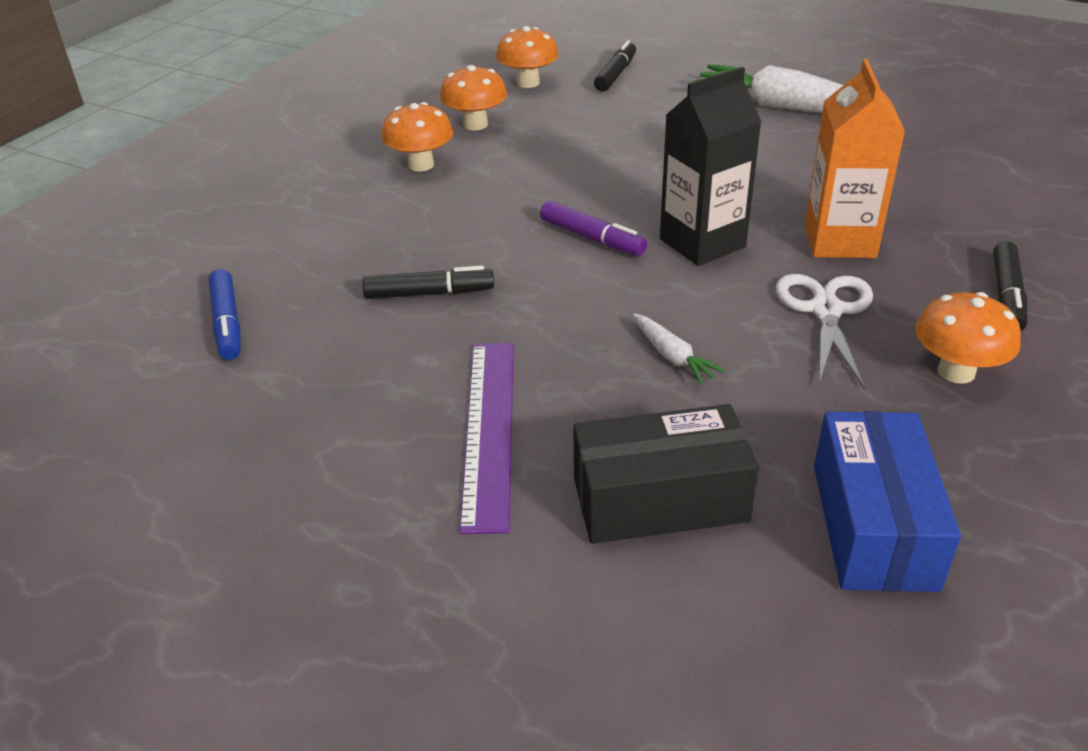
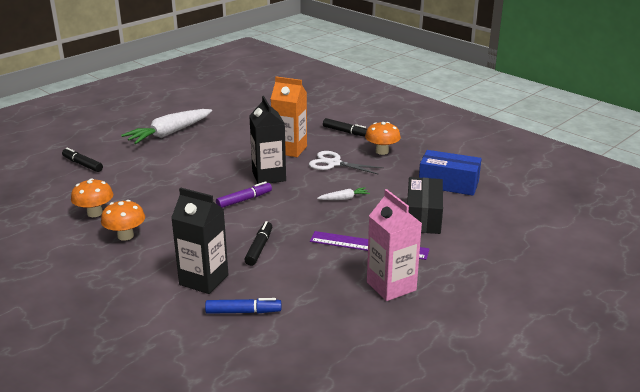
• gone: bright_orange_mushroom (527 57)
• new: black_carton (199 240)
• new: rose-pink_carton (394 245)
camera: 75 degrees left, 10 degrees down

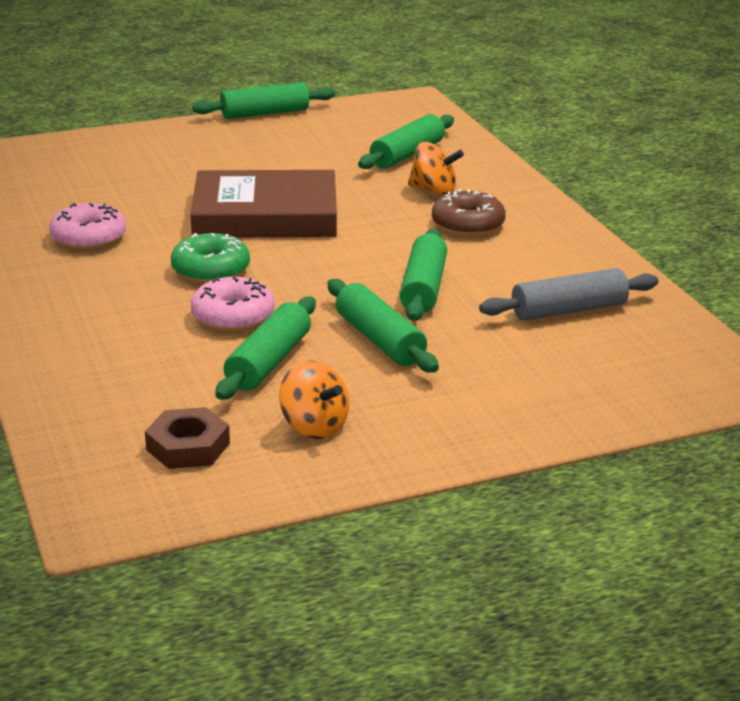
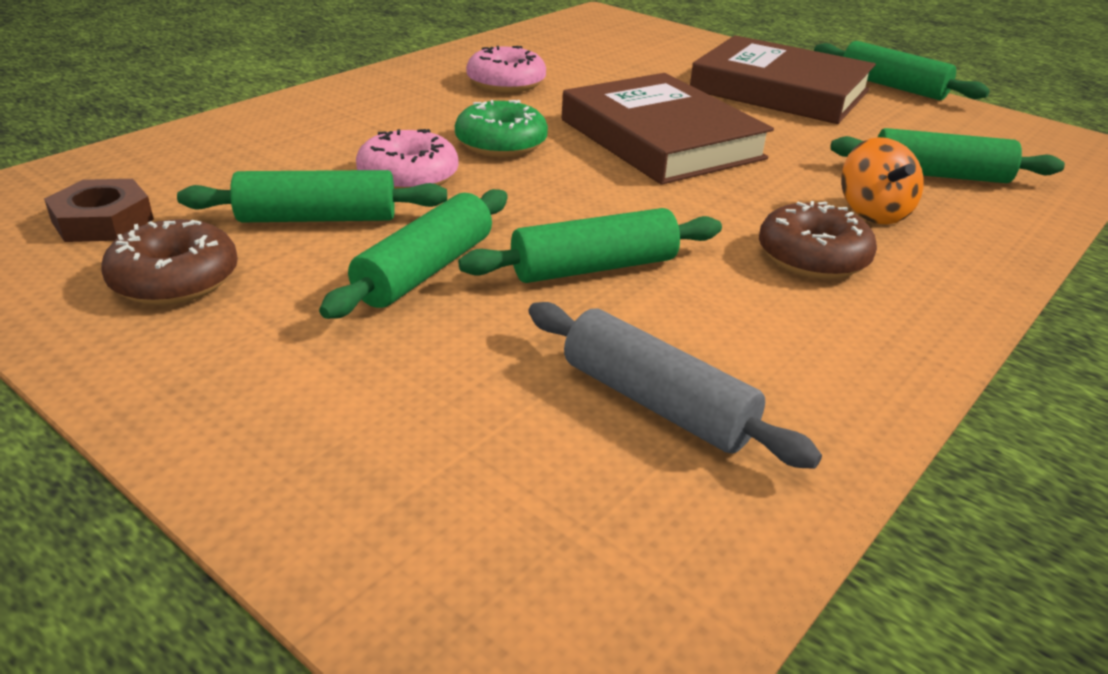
• new: brown_hardback (783 79)
• swapped: bright_orange_spinning_top (314 400) to brown_donut (169 262)
camera: 60 degrees right, 5 degrees up

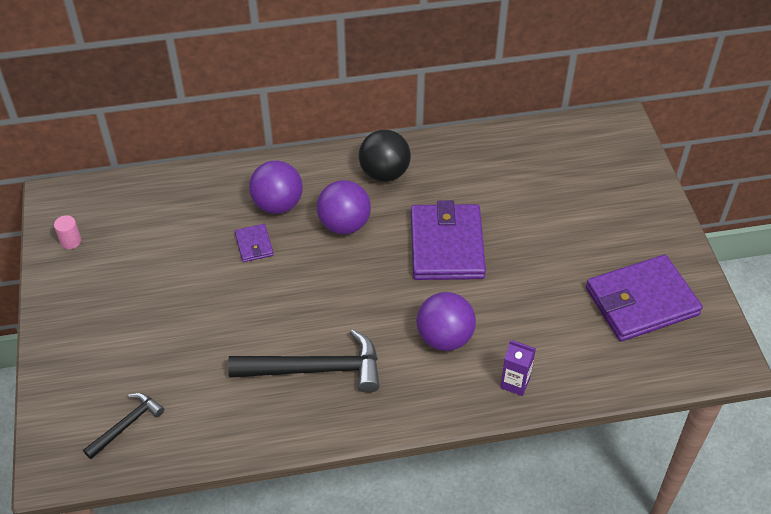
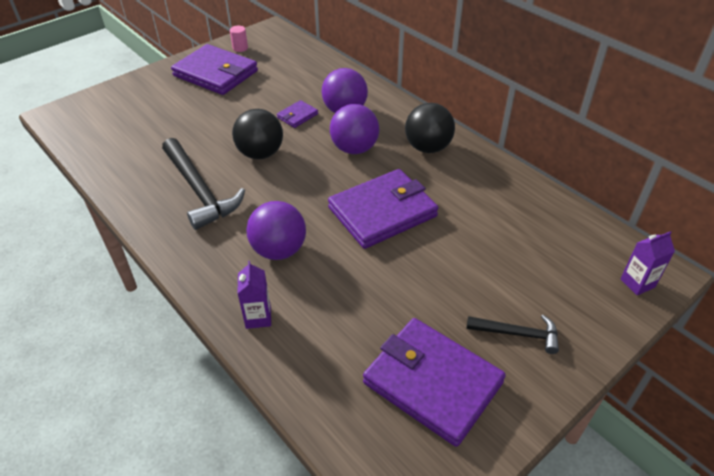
• new: purple_wallet (214 69)
• new: black_sphere (257 134)
• new: purple_carton (647 263)
• shifted: black_claw_hammer (123 426) to (513 334)
camera: 60 degrees right, 5 degrees down

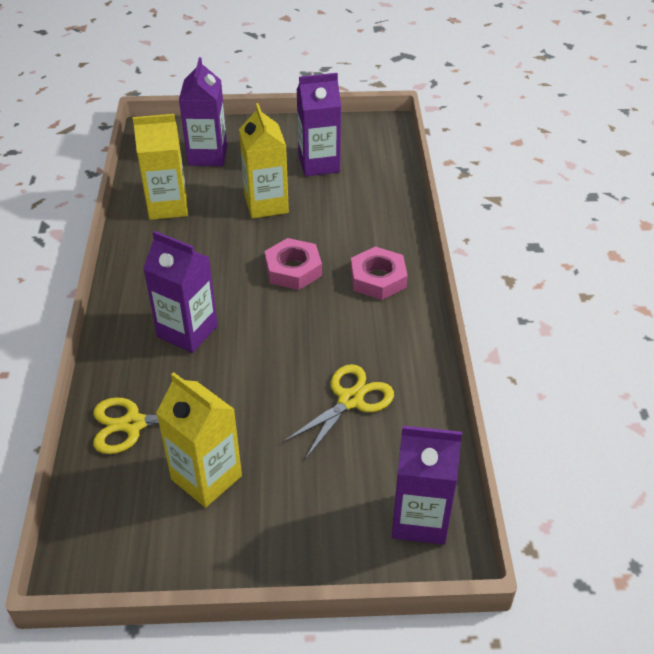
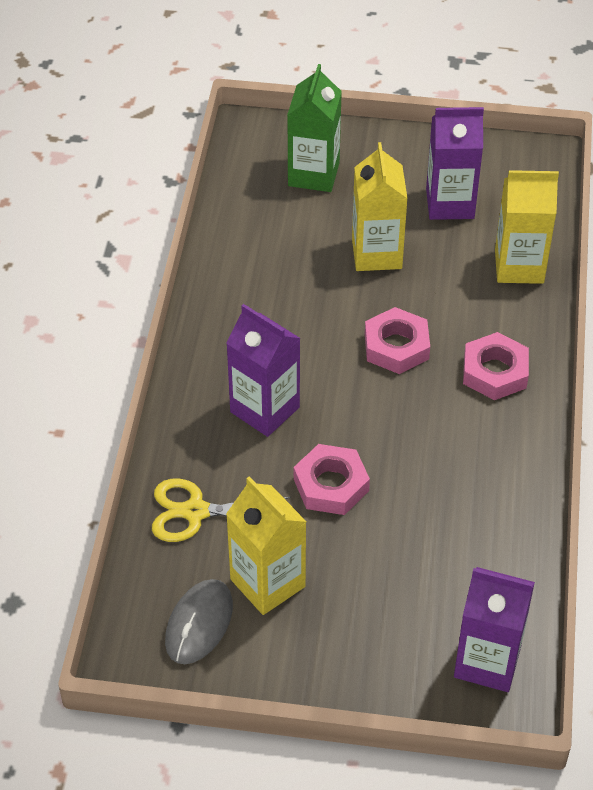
• gone: yellow_pair_of_scissors (338 412)
• new: ash-grey_computer_mouse (199 621)
• new: rose-pink_hexagon_nut (332 479)
• shifted: yellow_carton (160 167) to (527 227)
• repainted: purple_carton (203 111) to green_carton (314 128)
camera: 10 degrees right, 5 degrees up

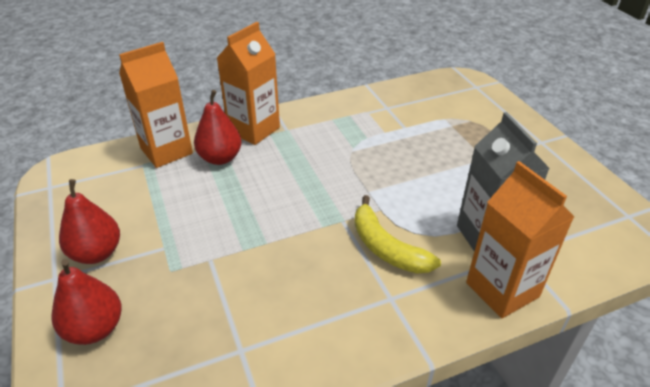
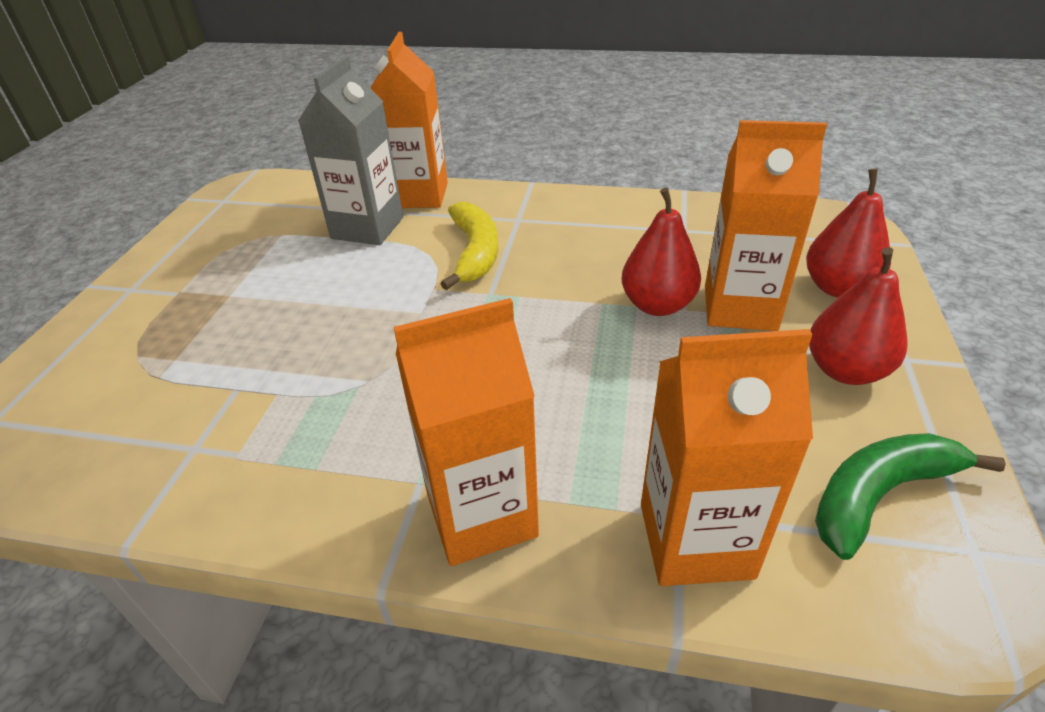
• new: bright_orange_carton (766 225)
• new: green_toy_banana (910 496)
• shifted: red_pear (218 127) to (661 252)
camera: 145 degrees left, 0 degrees up

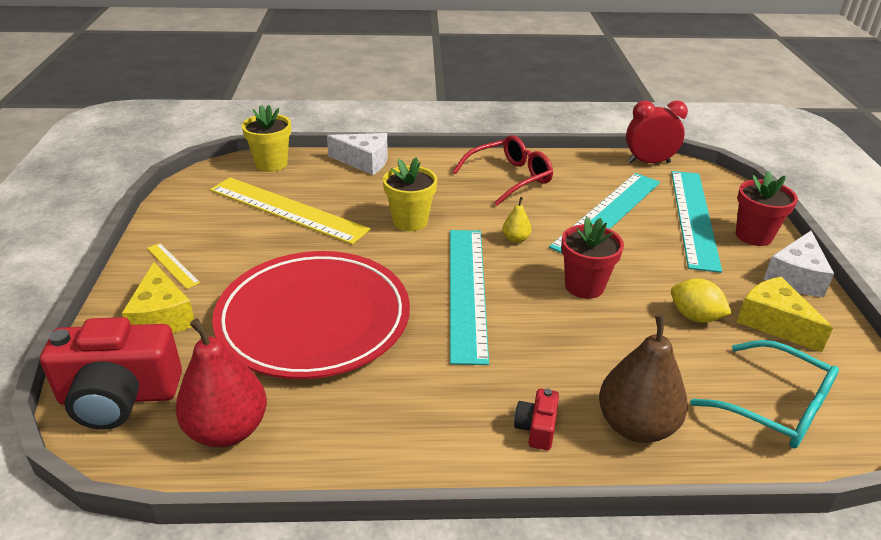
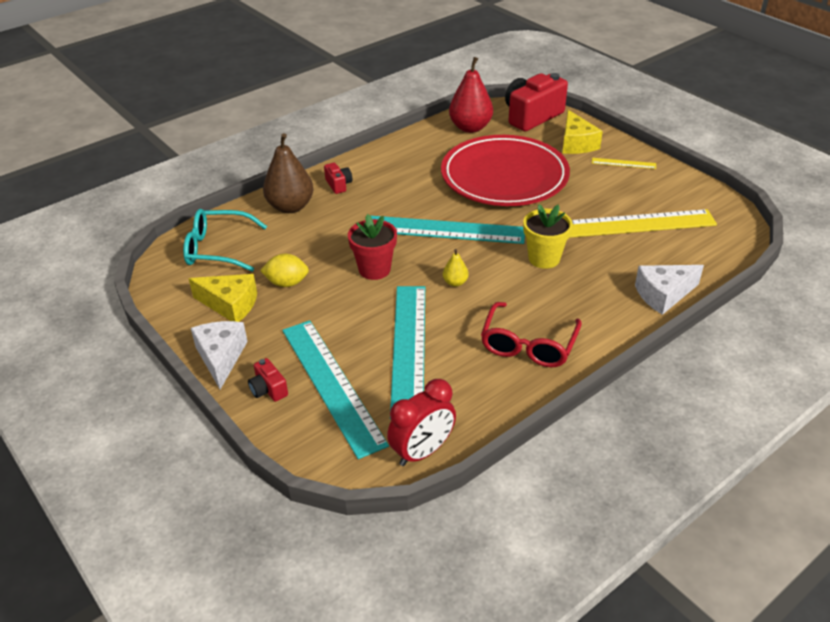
• gone: yellow_potted_plant (266 138)
• swapped: red_potted_plant (767 208) to red_camera (268 380)
• rotated: yellow_piece_of_cheese (158 297) = (582 132) 135 degrees counterclockwise
• rotated: teal_ruler (469 297) = (448 230) 45 degrees counterclockwise
camera: 145 degrees right, 5 degrees up

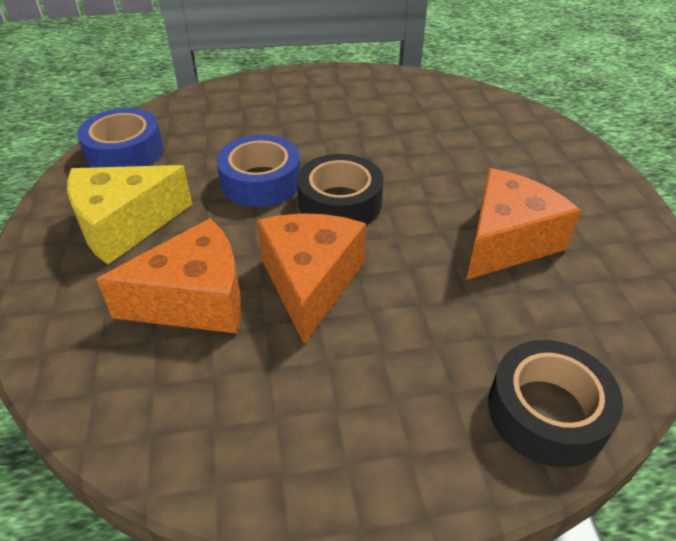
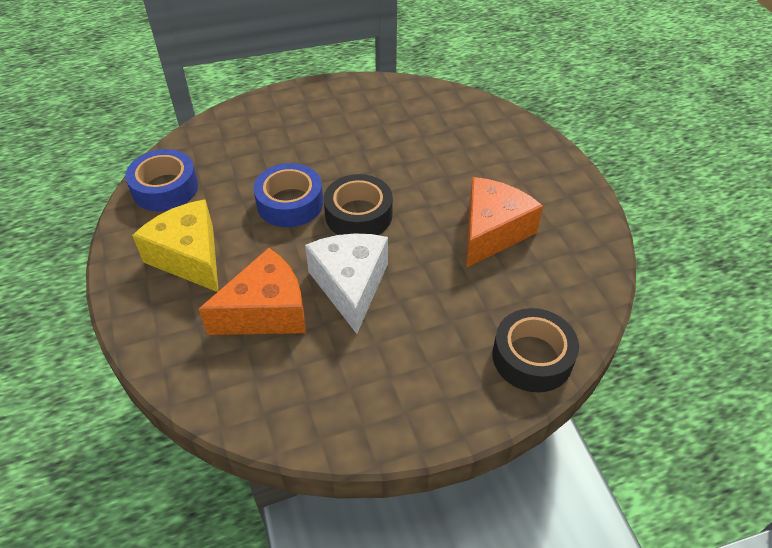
• repainted: bright_orange_piece_of_cheese (311 278) to snow-white_piece_of_cheese (346 283)
• rotated: yellow_piece_of_cheese (129 215) = (175 245) 90 degrees clockwise
camera: 10 degrees left, 5 degrees up

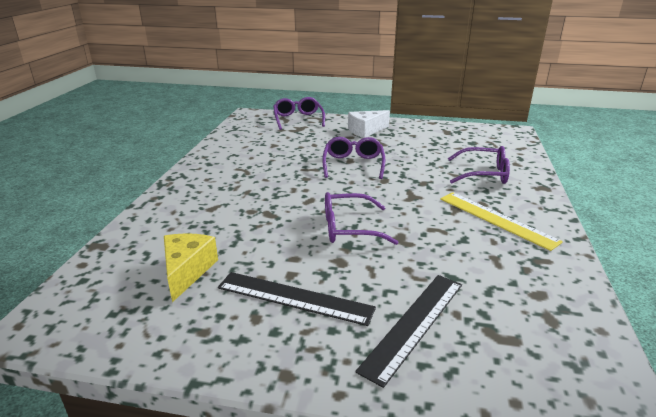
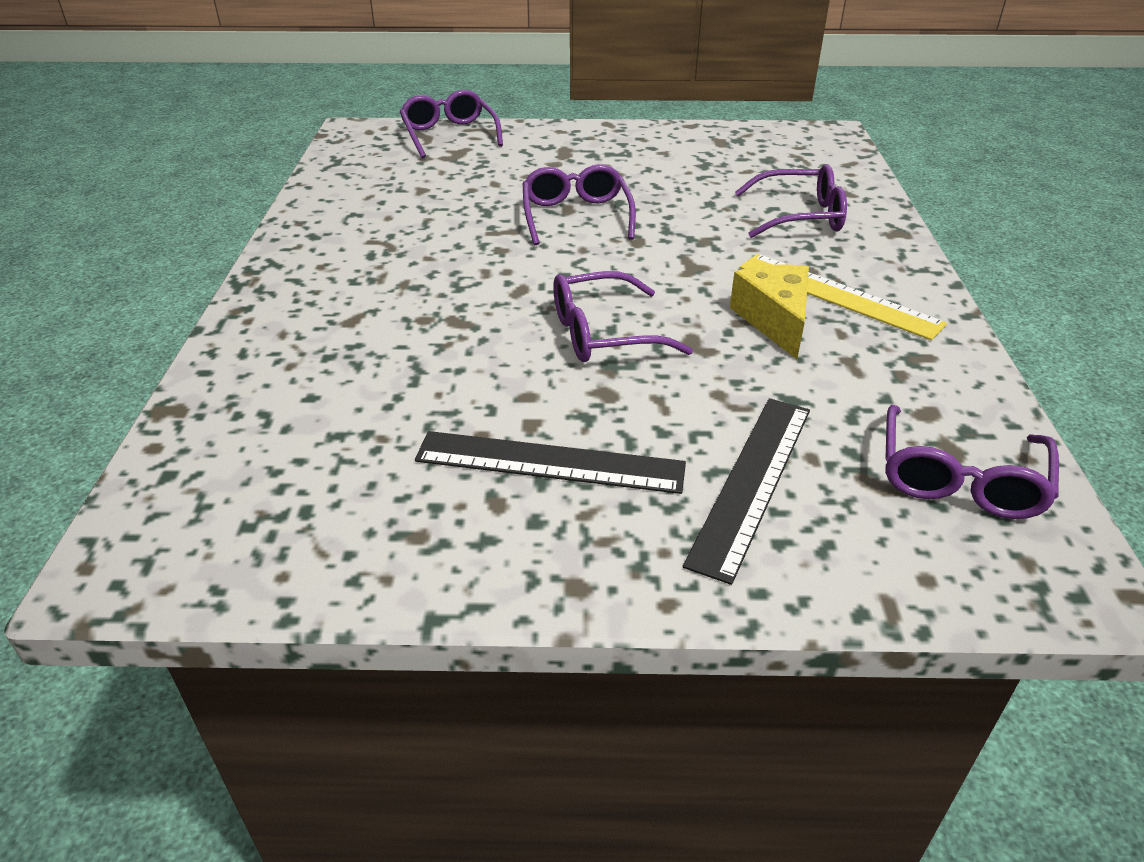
• gone: snow-white_piece_of_cheese (369 124)
• new: purple_glasses (972 462)
• shifted: yellow_piece_of_cheese (191 267) to (769 312)
camera: 10 degrees left, 10 degrees up

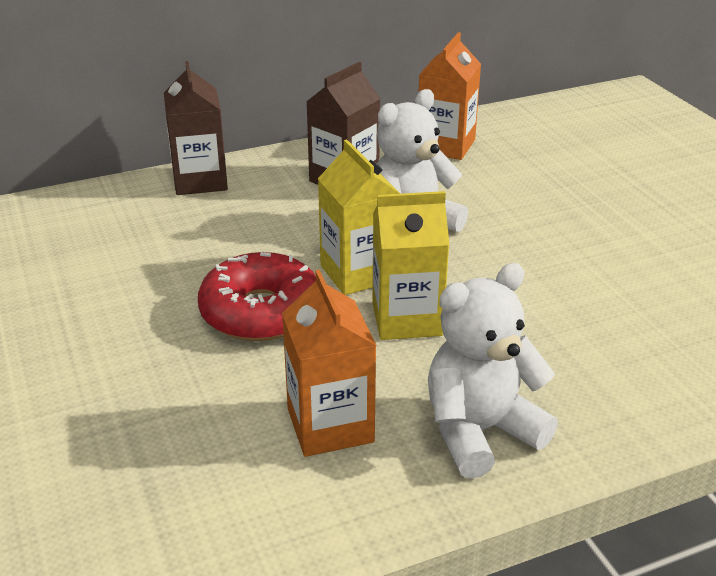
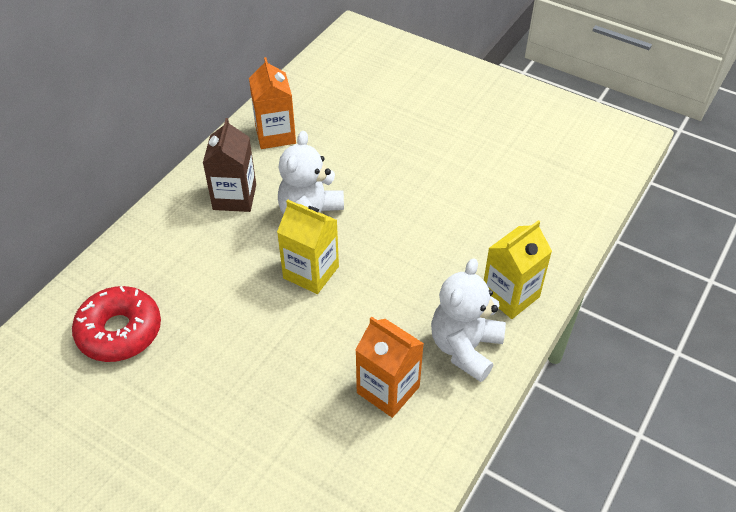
• gone: brown_carton (196 128)
• shifted: red_donut (257 296) to (116 324)
• shifted: yellow_carton (411 265) to (518 269)
camera: 35 degrees left, 15 degrees up

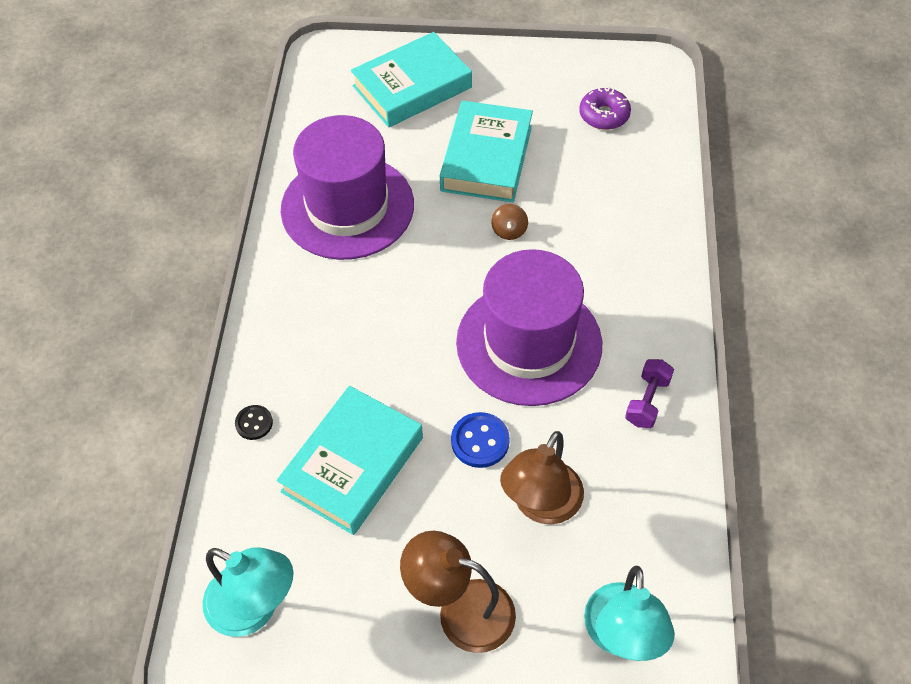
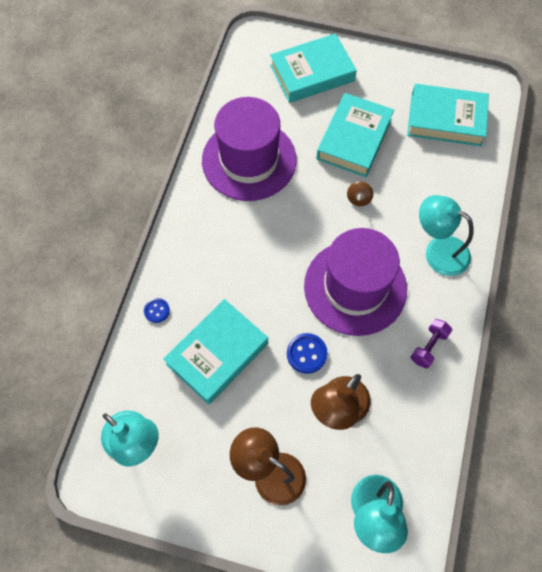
• new: teal_lamp (446 235)
• swapped: purple_donut (605 108) to teal_hardback (448 115)
• repainted: black_button (254 422) to cobalt_button (157 310)
camera: 10 degrees right, 10 degrees up

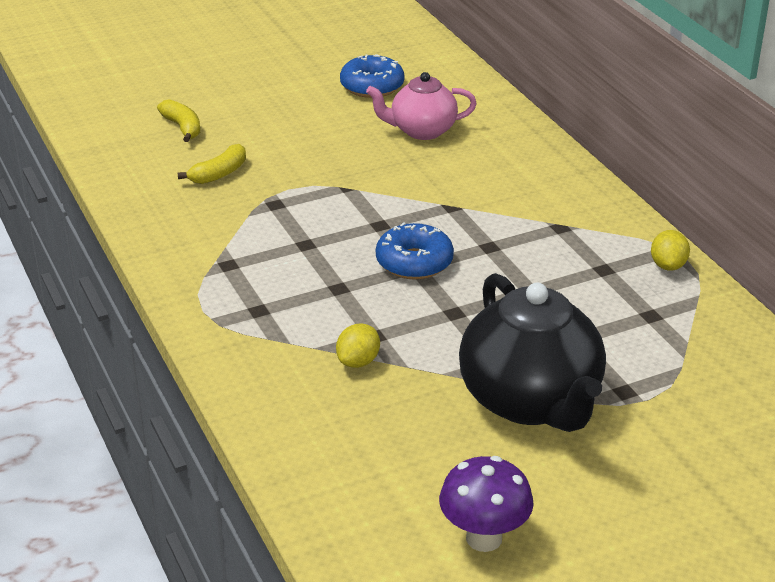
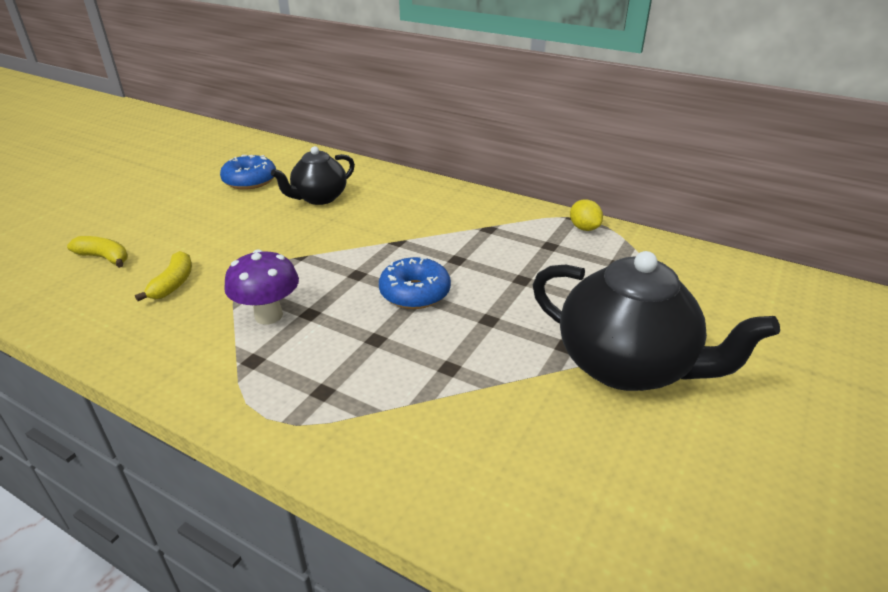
• gone: yellow_lemon (358 345)
• shifted: purple_mushroom (486 504) to (261 287)
• repainted: rose-pink_china_teapot (421 106) to black_china_teapot (313 175)
camera: 35 degrees left, 0 degrees up

